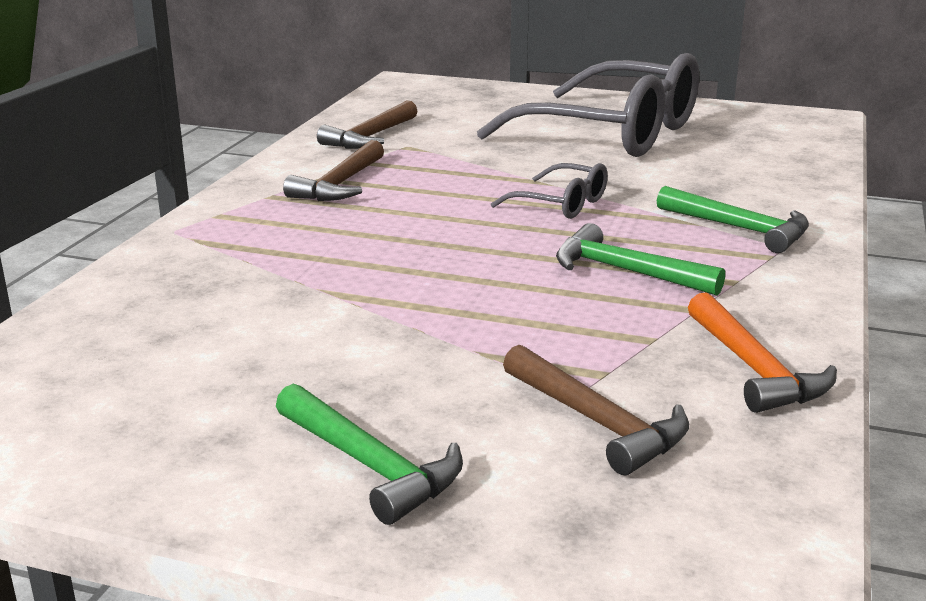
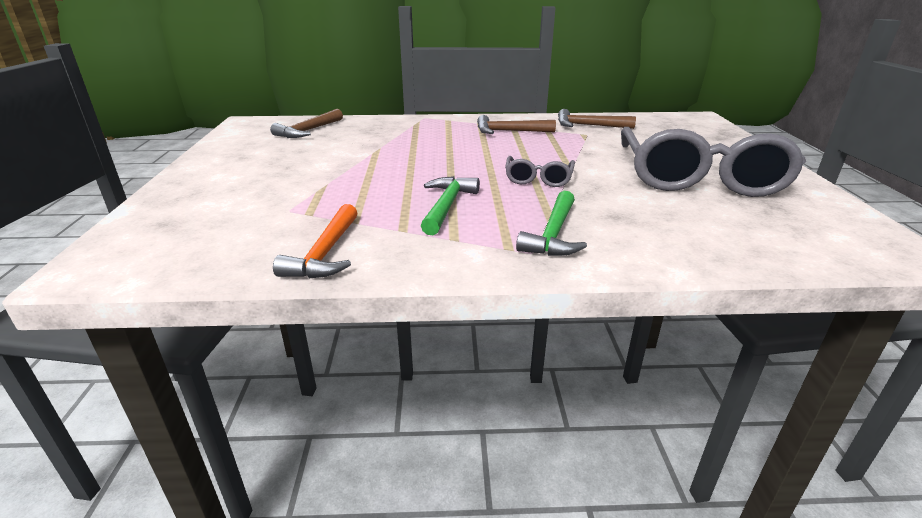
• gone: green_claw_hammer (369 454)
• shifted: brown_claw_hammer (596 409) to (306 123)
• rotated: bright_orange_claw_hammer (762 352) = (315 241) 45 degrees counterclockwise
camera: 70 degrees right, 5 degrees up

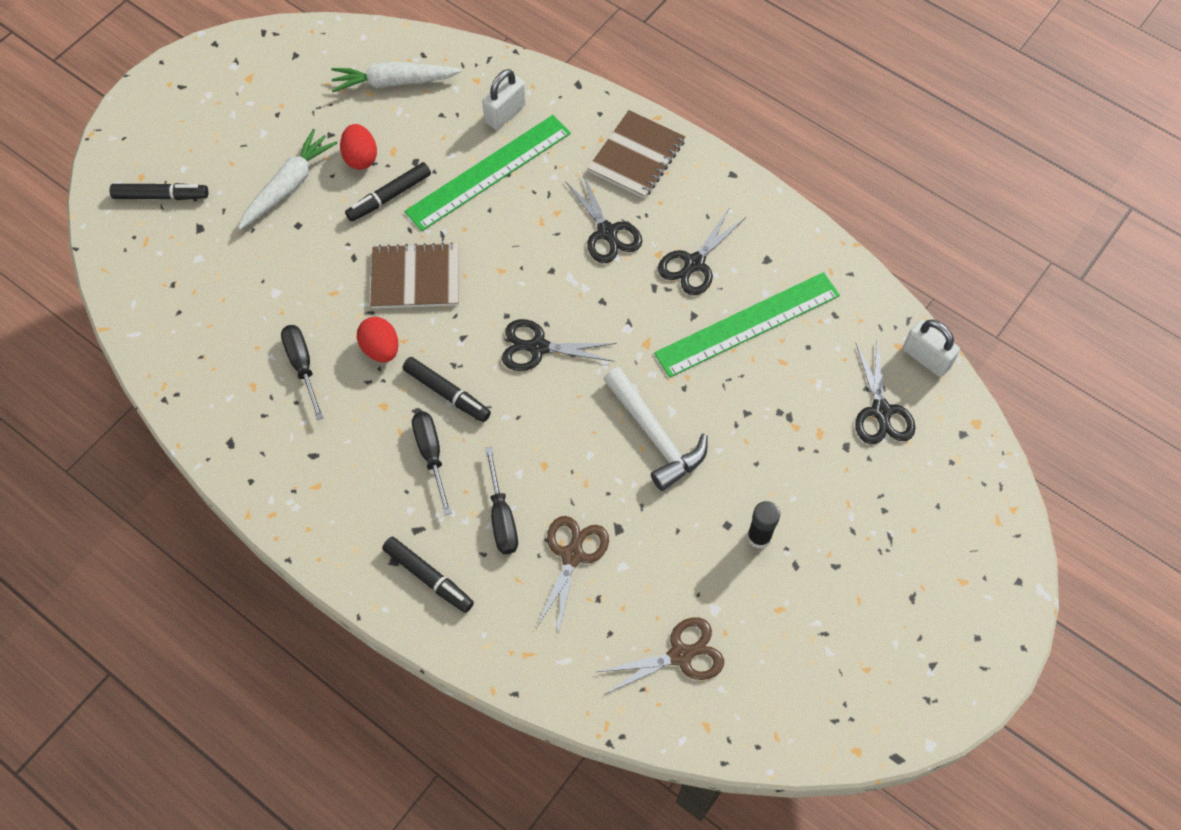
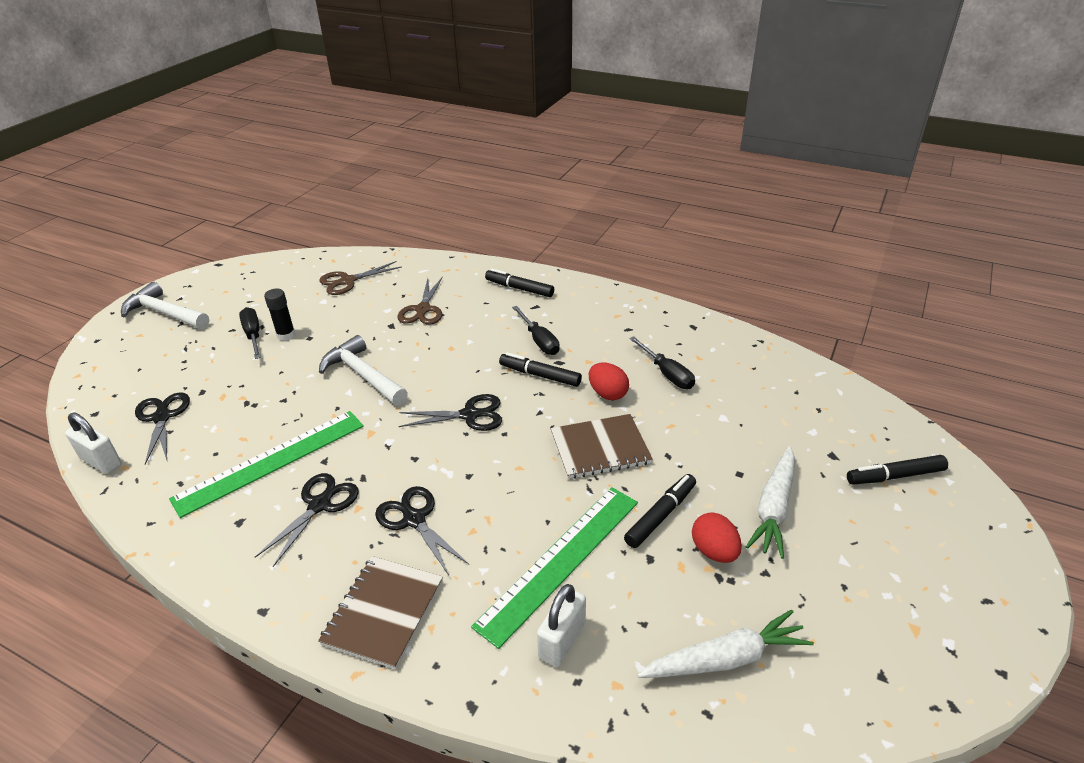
• new: snow-white_claw_hammer (165 305)
• shifted: black_hand_screwdriver (501 500) to (250 333)
camera: 170 degrees right, 25 degrees down

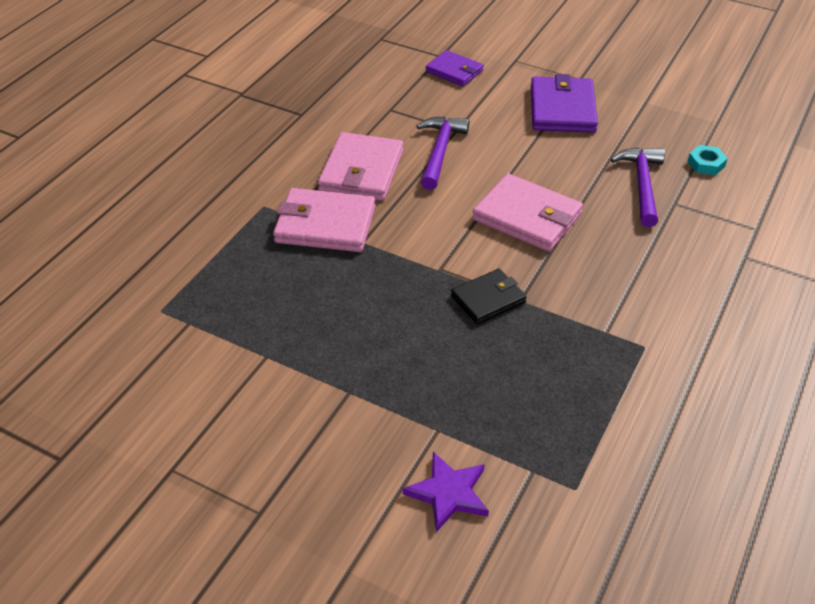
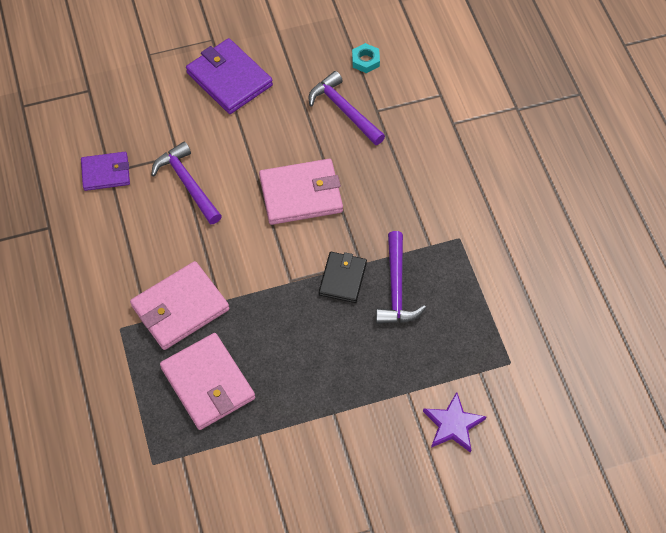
• new: purple_claw_hammer (401 277)
• shifted: rose-pink_wallet (360 166) to (207 381)
• shifted: purple_wallet (455 68) to (105 171)
camera: 45 degrees left, 15 degrees up

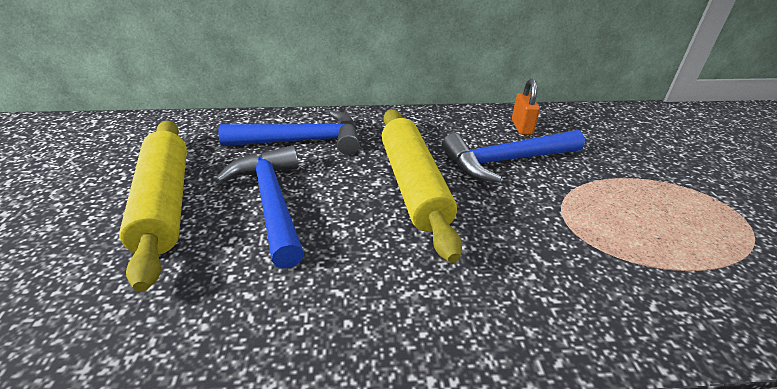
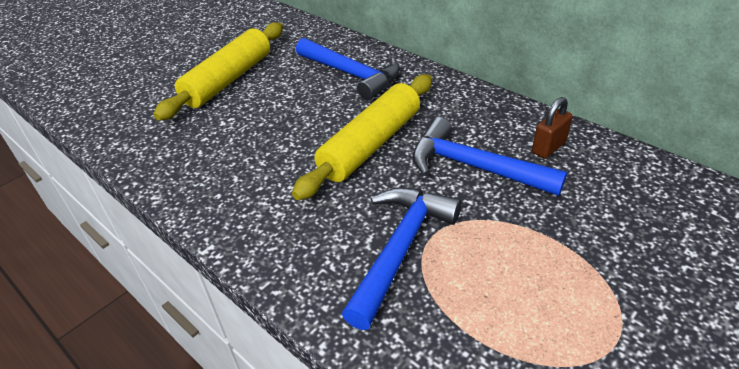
• shifted: cobalt_claw_hammer (259 207) to (402 258)
• repainted: bright_orange_small_lock (526 107) to brown_small_lock (552 128)
camera: 50 degrees right, 5 degrees up

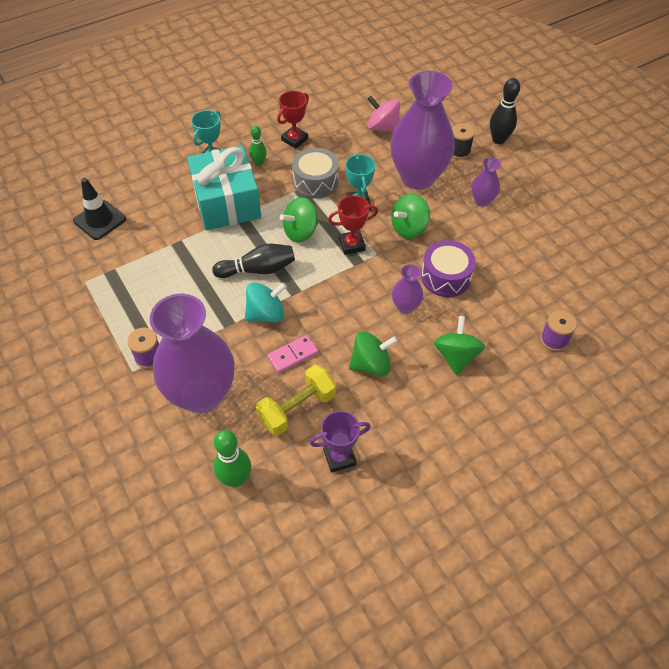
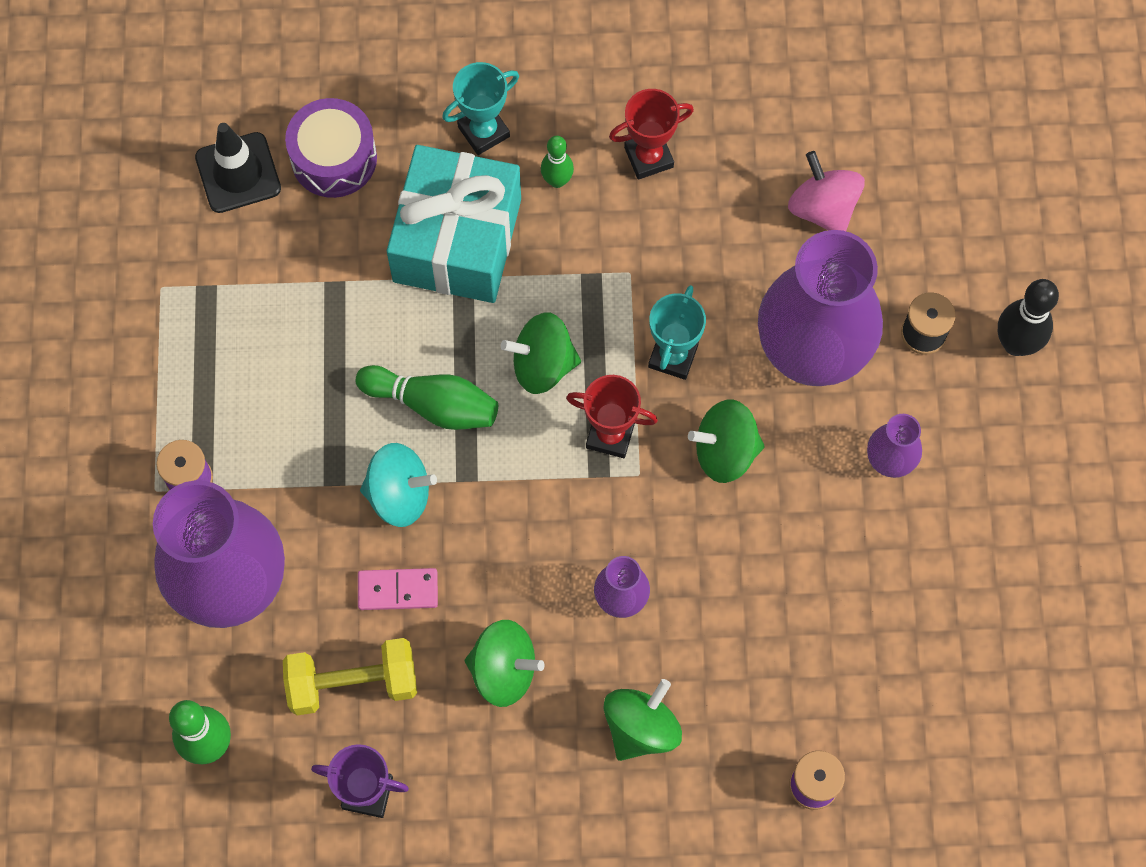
• gone: ash-grey_toy_drum (315 173)
• shifted: purple_toy_drum (448 268) to (331 148)
• repainted: black_bowling_pin (253 261) to green_bowling_pin (427 397)
camera: 30 degrees right, 15 degrees up

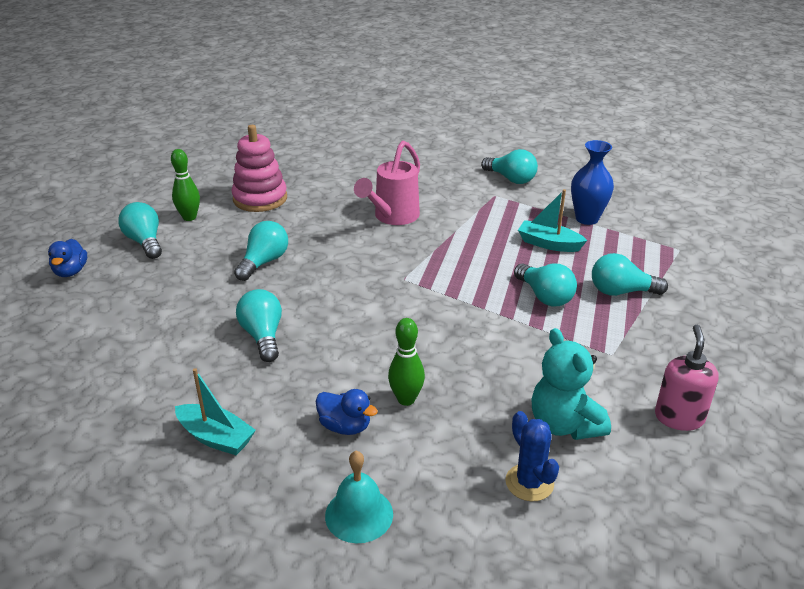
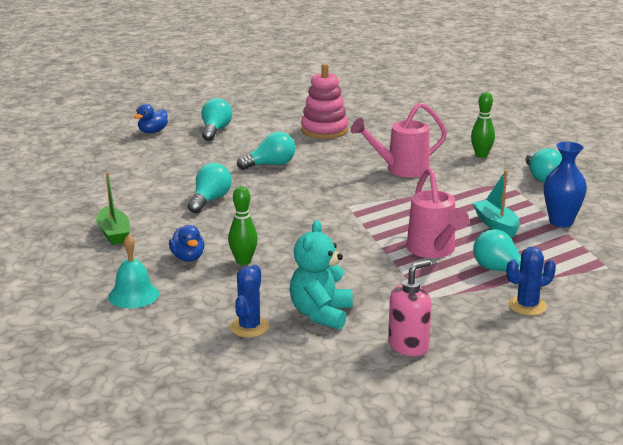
• new: cobalt_prickly_plant (531 281)
• shifted: green_bowling_pin (185 185) to (483 125)
• swapped: teal_lightbulb (545 285) to rose-pink_watering_can (438 213)
• repainted: teal_toy_boat (215 411) to green_toy_boat (113 208)
camera: 40 degrees right, 10 degrees down

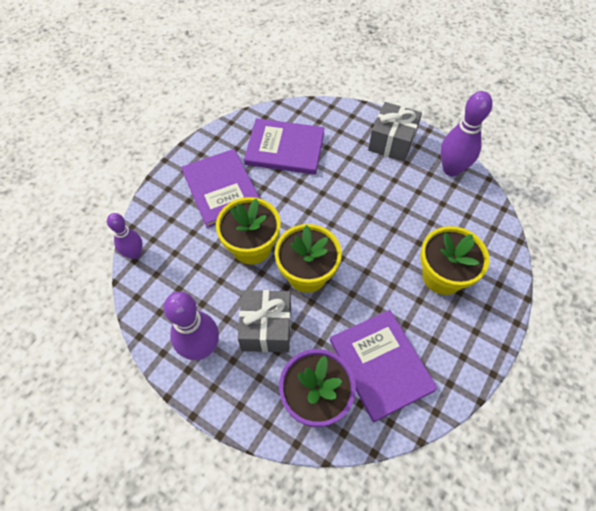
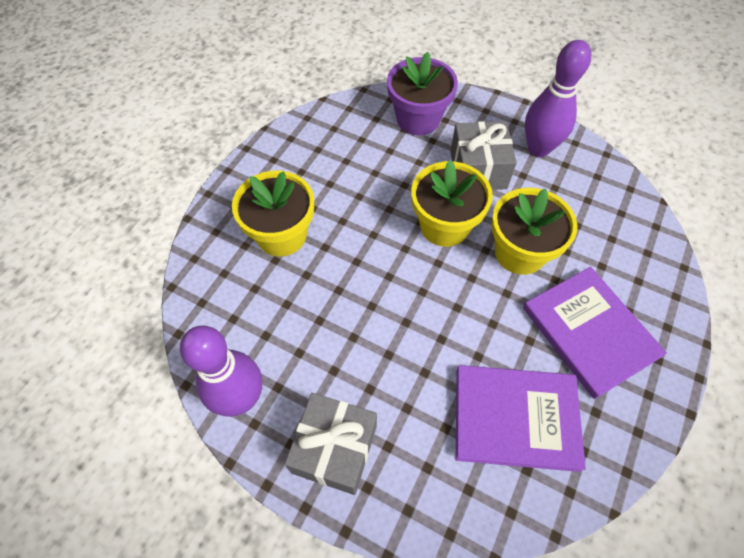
• gone: purple_bowling_pin (125 236)
• gone: purple_hardback (384 366)
camera: 175 degrees right, 0 degrees up

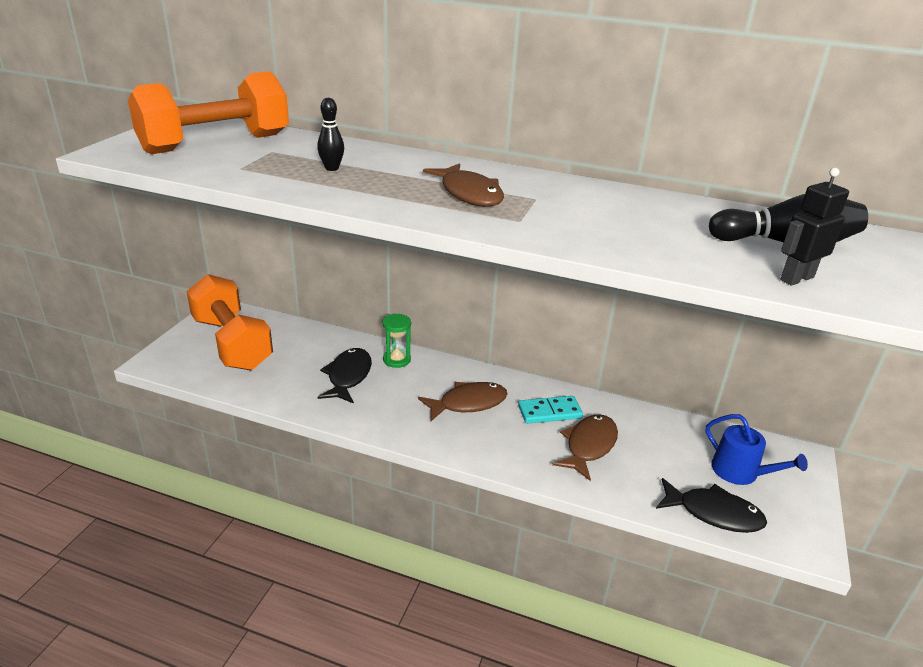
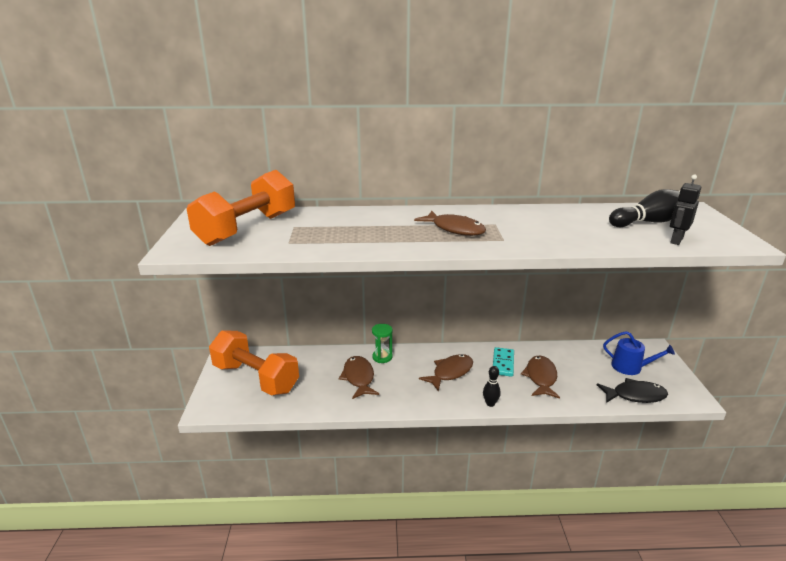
• shifted: black_bowling_pin (330 134) to (492 386)
• repainted: black_toy_fish (345 376) to brown_toy_fish (359 377)
• rotated: teal_domino (550 410) = (503 362) 45 degrees counterclockwise
camera: 20 degrees left, 5 degrees down

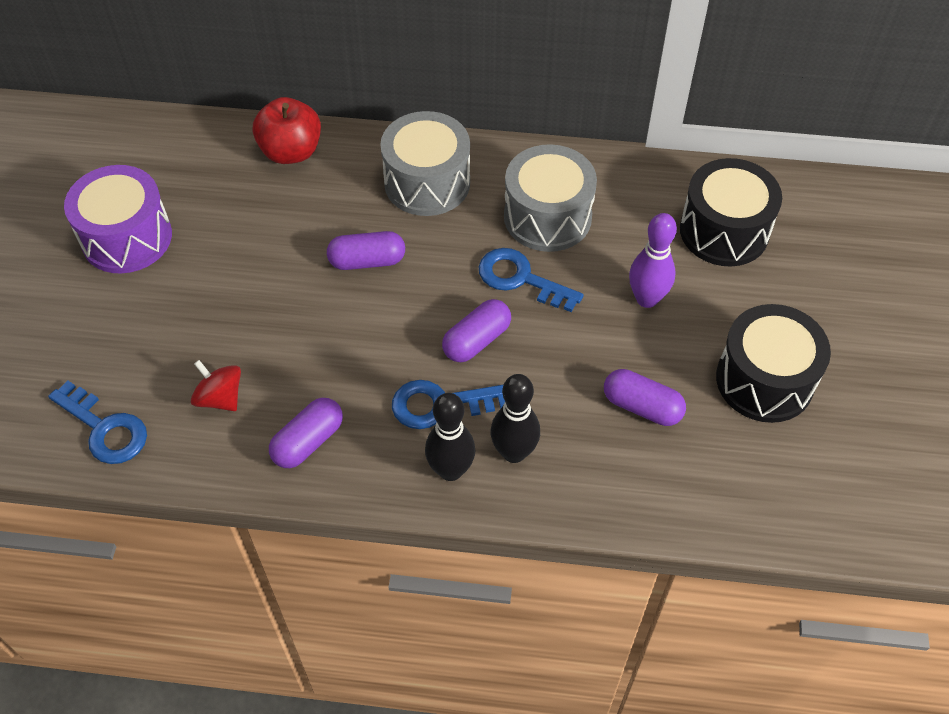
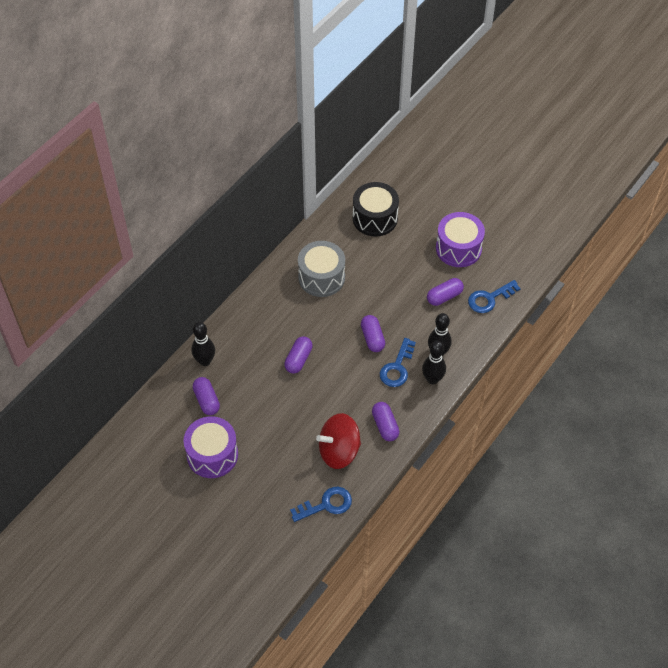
• gone: ash-grey_toy_drum (425 163)
• gone: purple_bowling_pin (653 260)
• new: purple_capsule (206 396)
• shifted: cobalt_latchkey (531 280) to (494 296)
• swapped: red_apple_fruit (287 130) to black_bowling_pin (203 344)
• repainted: black_toy_drum (773 363) to purple_toy_drum (460 239)
• scaled: red_spinning_top (216 385) = (338 441) x1.78
camera: 60 degrees left, 0 degrees up

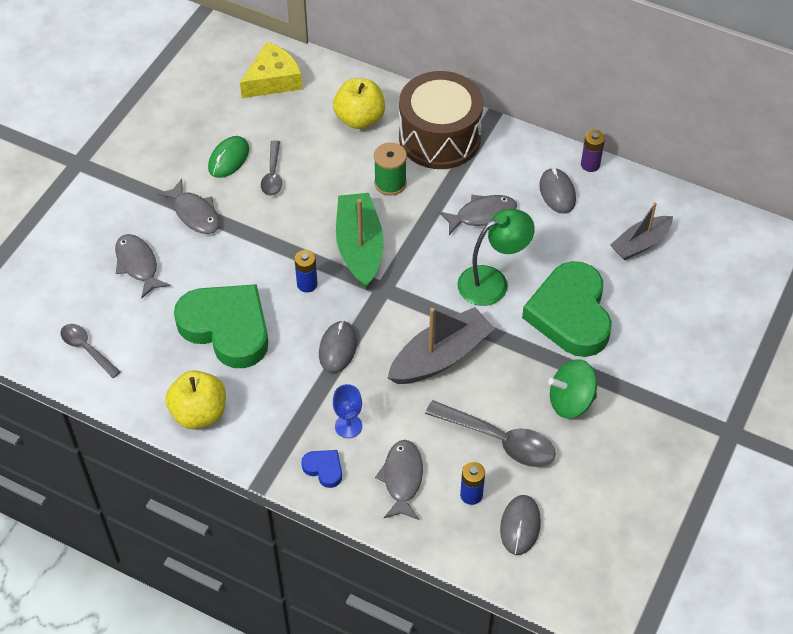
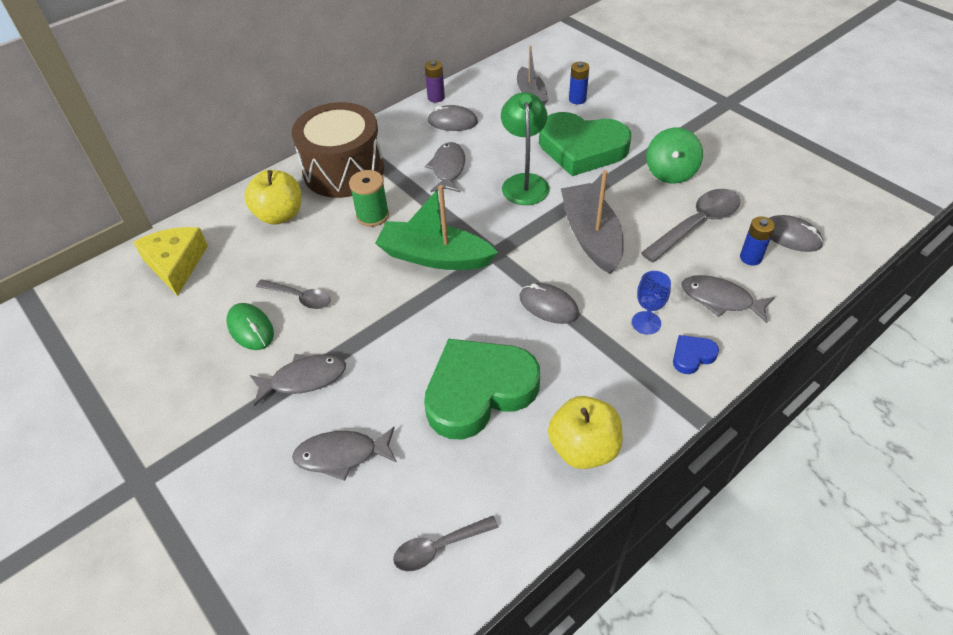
• shifted: cobalt_battery (306 271) to (579 83)
camera: 65 degrees left, 5 degrees down

